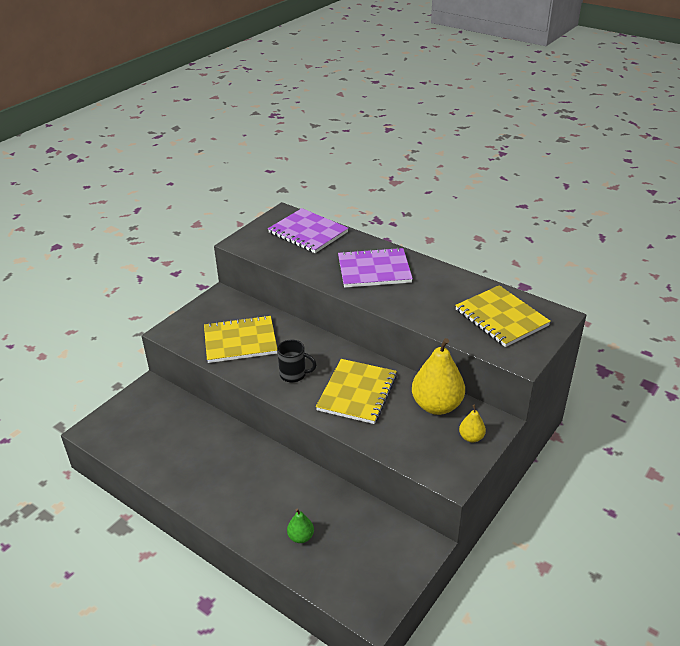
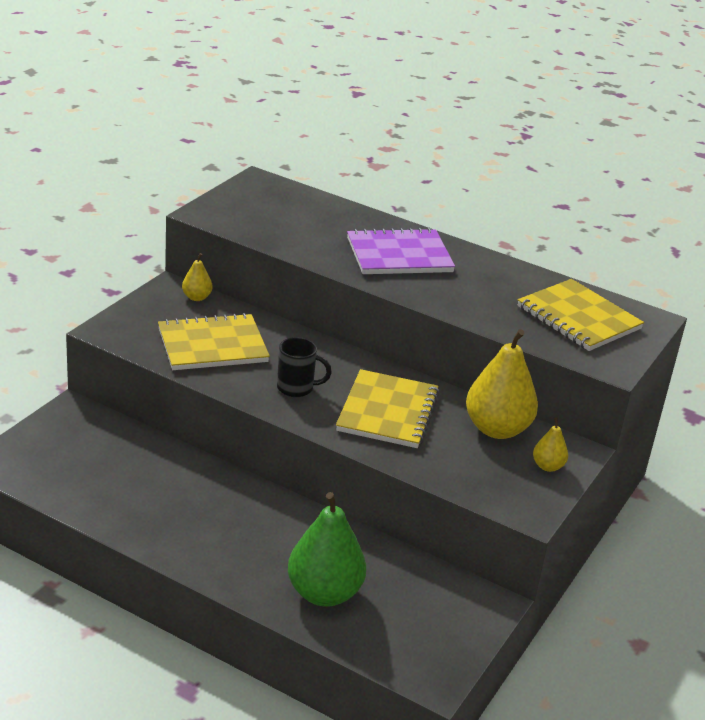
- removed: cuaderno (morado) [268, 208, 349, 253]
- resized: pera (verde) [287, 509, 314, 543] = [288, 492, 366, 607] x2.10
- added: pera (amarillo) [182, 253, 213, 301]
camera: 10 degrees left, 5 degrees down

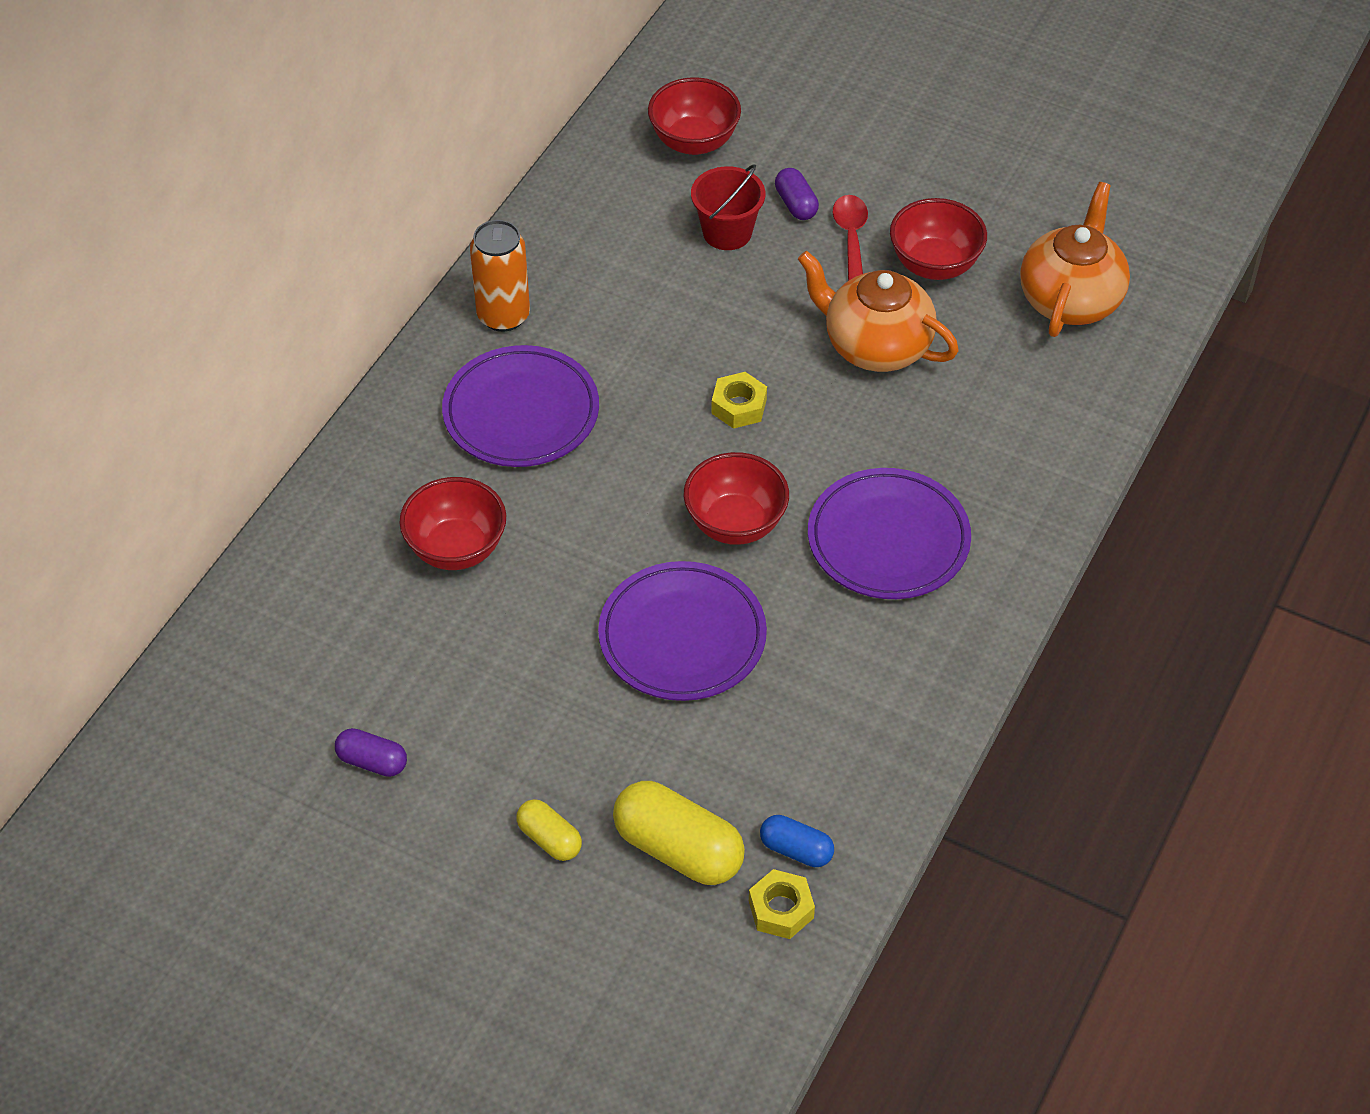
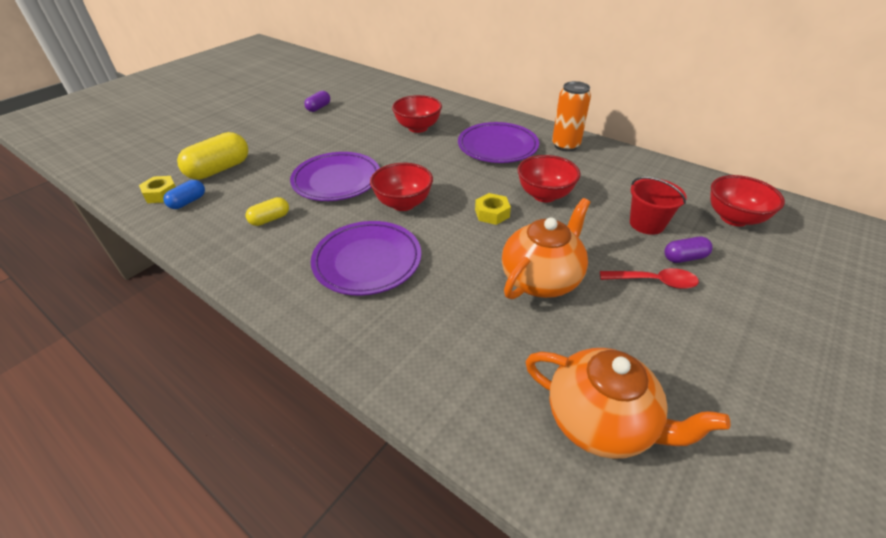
- moved: cápsula (amarillo) [516, 799, 582, 861] to [246, 197, 289, 226]
- moved: cuenco (rojo) [890, 198, 987, 280] to [518, 155, 581, 202]
camera: 100 degrees right, 10 degrees down

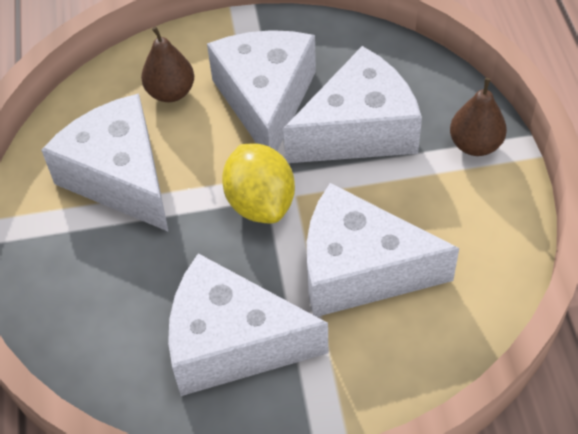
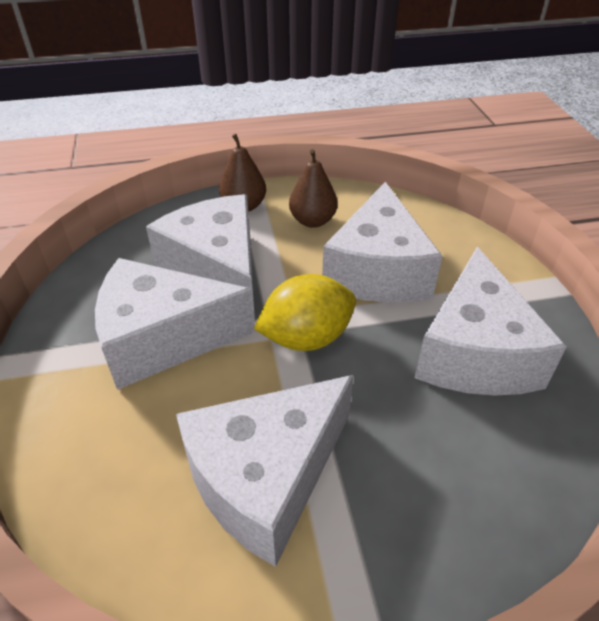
- moved: pera (marrón) [141, 27, 194, 102] to [289, 149, 338, 228]
camera: 95 degrees left, 10 degrees down

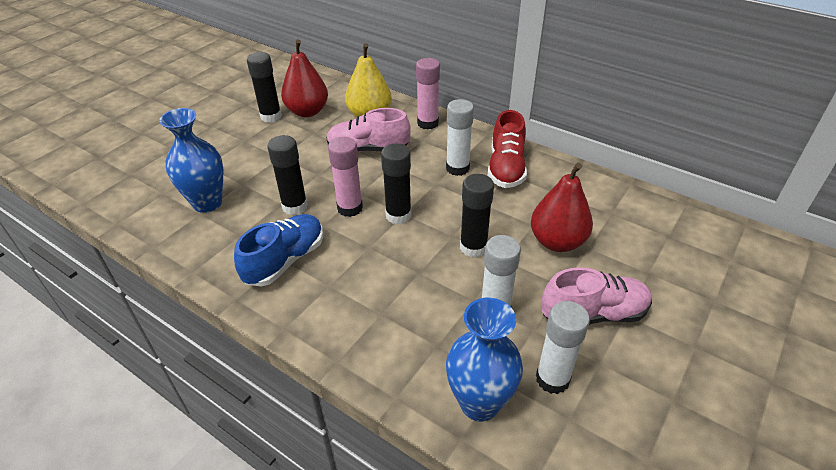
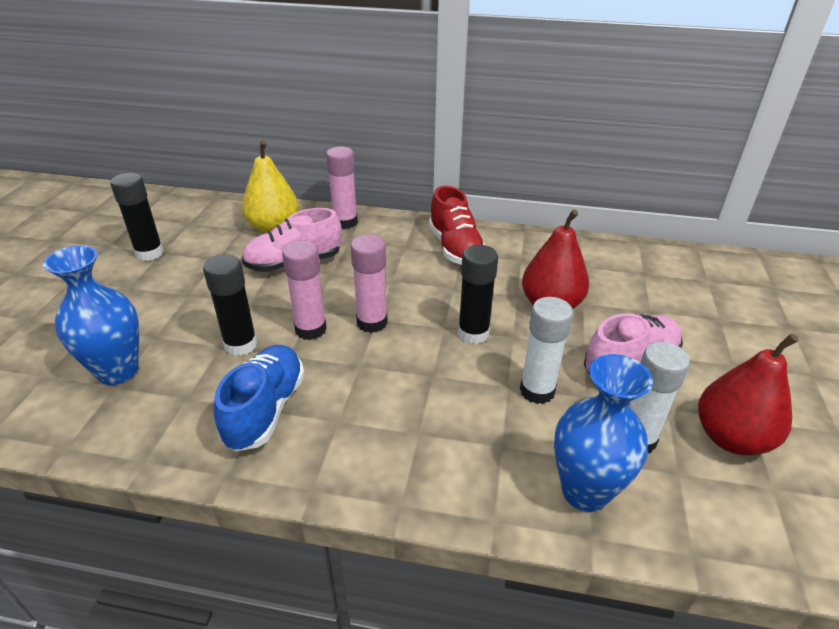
- moved: pera (rojo) [281, 39, 328, 117] to [698, 333, 798, 455]
- recoloured: barra de pegamento (negro) [381, 143, 412, 225] to barra de pegamento (rosa) [350, 235, 388, 333]
- removed: barra de pegamento (blanco) [446, 99, 474, 176]
camera: 25 degrees left, 5 degrees down

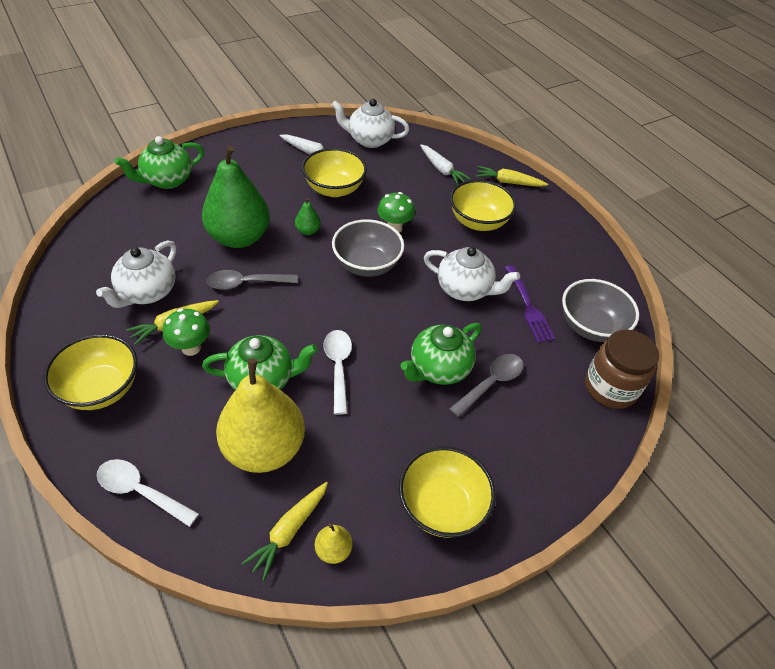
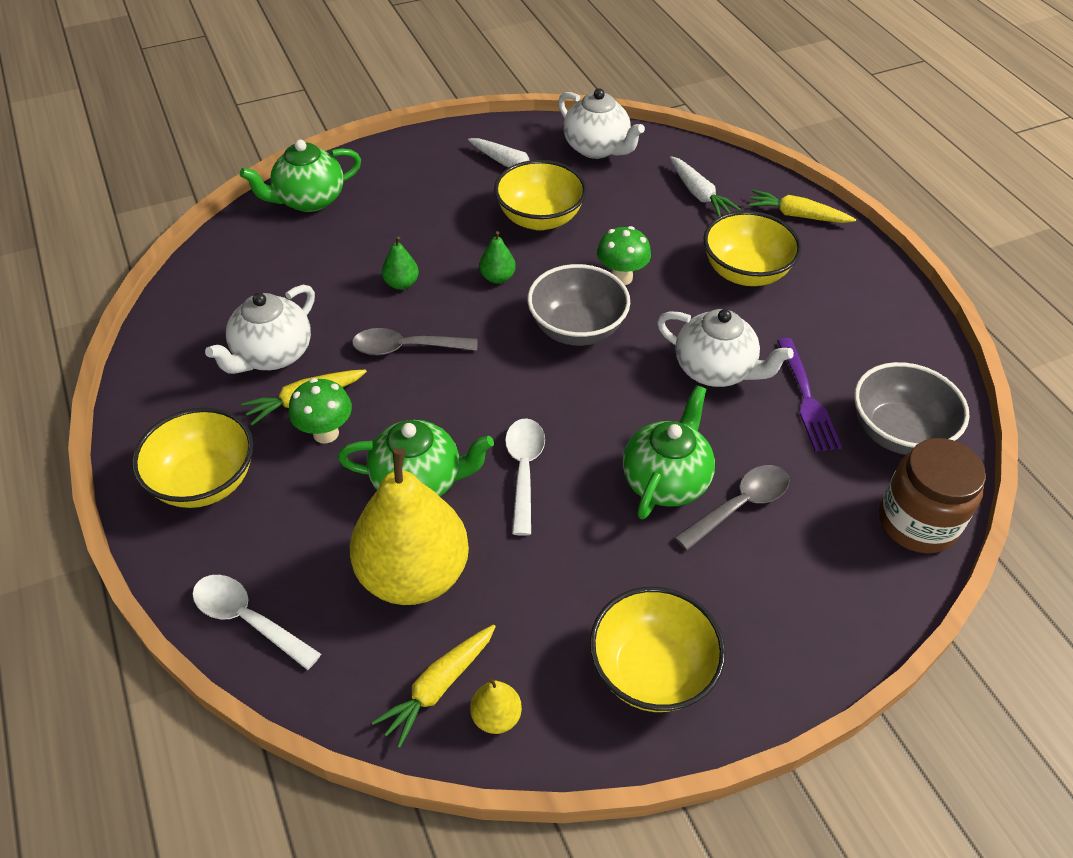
- resized: pera (verde) [202, 145, 270, 248] = [382, 236, 419, 290] x0.40
- turned: tetera (blanco) [332, 99, 409, 148] = [558, 88, 645, 159] 150 degrees counterclockwise
- turned: tetera (verde) [400, 323, 482, 385] = [623, 385, 715, 519] 150 degrees clockwise
camera: 10 degrees right, 0 degrees up

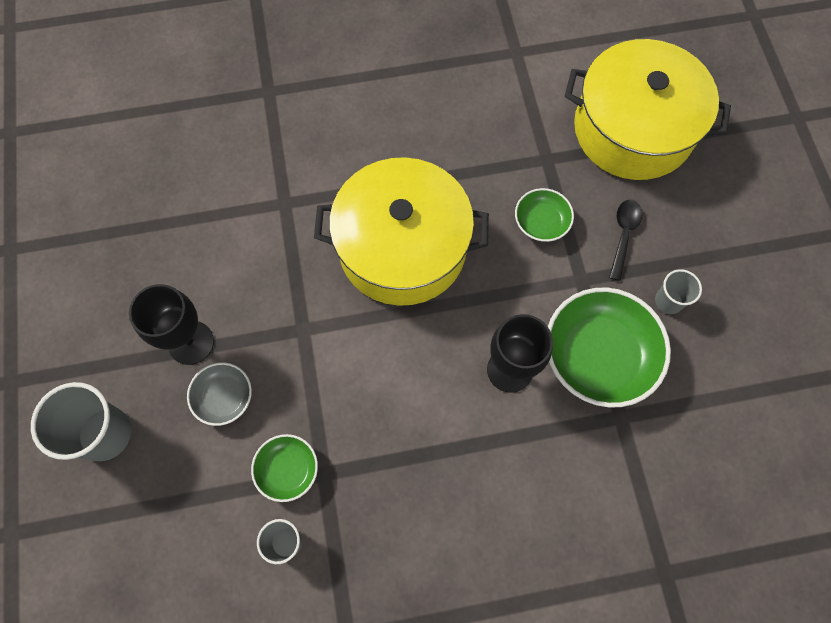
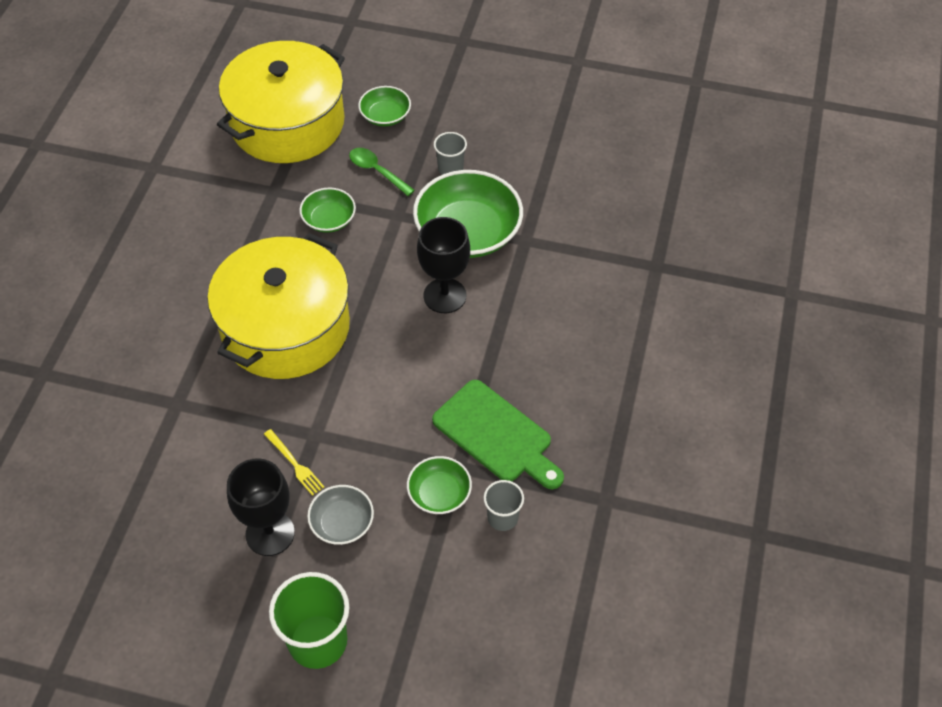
- recoloured: vaso (gris) [31, 382, 131, 461] to vaso (verde) [269, 572, 349, 669]
- recoloured: cuchara (negro) [609, 200, 642, 281] to cuchara (verde) [349, 148, 415, 196]
- added: tenedor (amarillo) [264, 429, 324, 496]
- added: cuenco (verde) [358, 86, 411, 127]
- added: tabla de cortar (verde) [432, 380, 564, 490]
camera: 65 degrees left, 15 degrees down

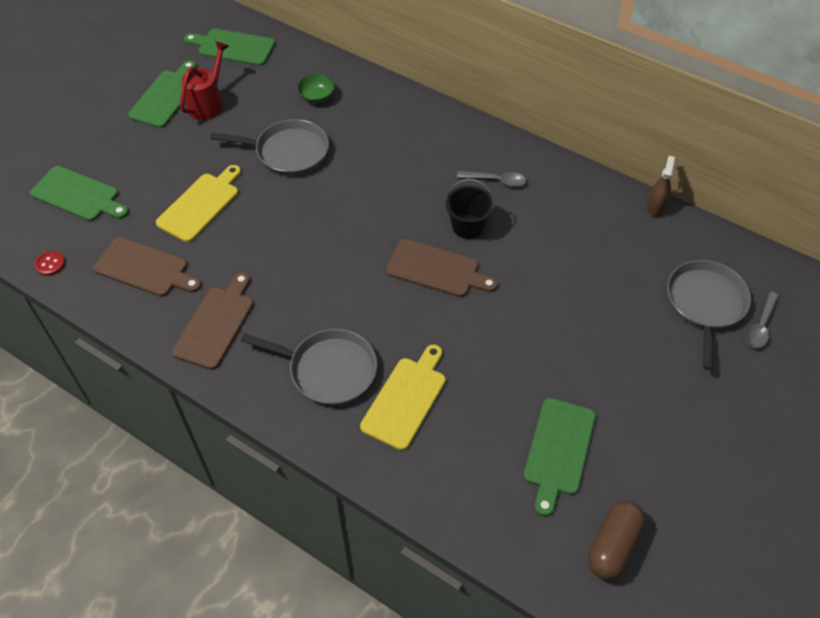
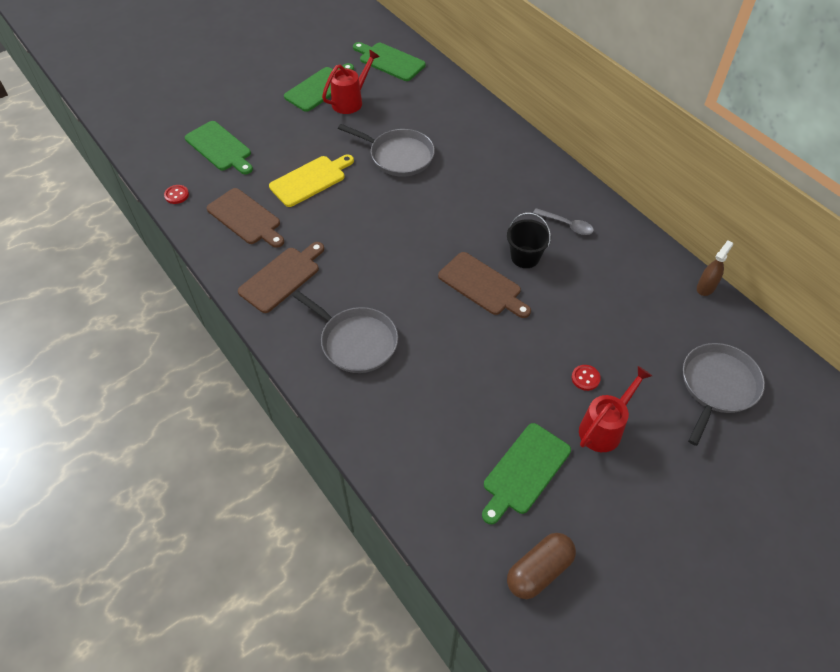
- removed: cuenco (verde) [297, 74, 335, 103]
- removed: tabla de cortar (amarillo) [360, 345, 446, 451]
- removed: cuchara (gris) [746, 292, 779, 348]
- added: botón (rojo) [572, 365, 601, 391]
- added: regadera (rojo) [579, 366, 652, 452]
camera: 20 degrees right, 0 degrees up

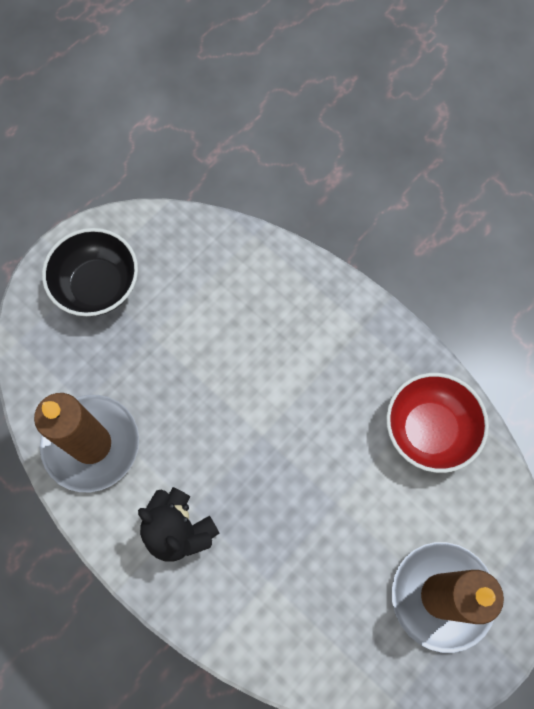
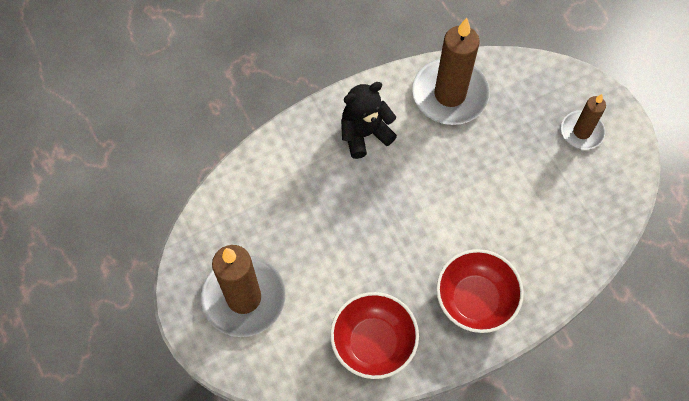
- replaced: cuenco (negro) [42, 228, 138, 316] to vela (marrón) [561, 94, 606, 150]
- added: cuenco (rojo) [436, 249, 524, 333]
camera: 110 degrees right, 5 degrees down

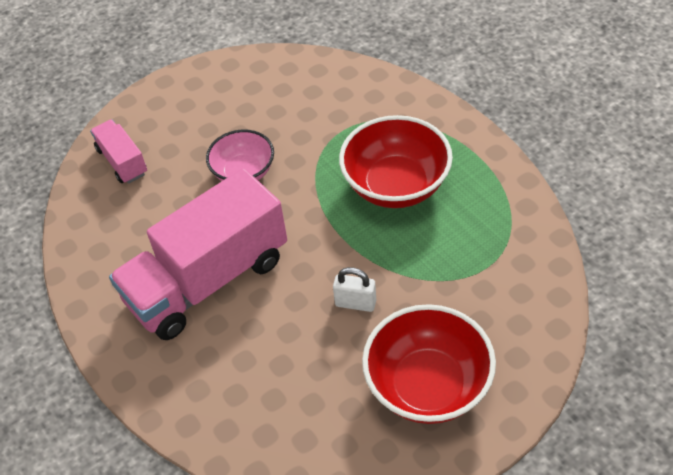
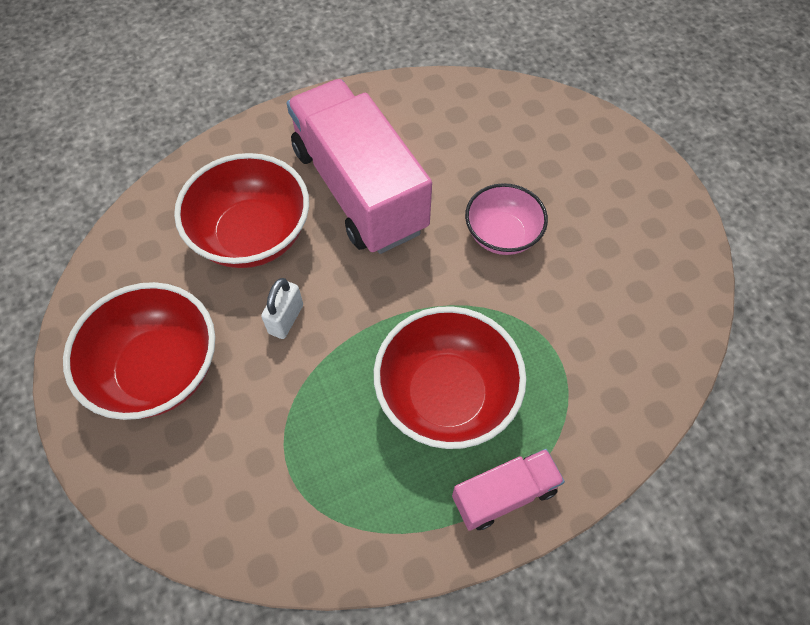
- moved: camión (rosa) [90, 120, 147, 183] to [452, 449, 565, 531]
- added: cuenco (rojo) [174, 153, 309, 268]
camera: 95 degrees right, 10 degrees up

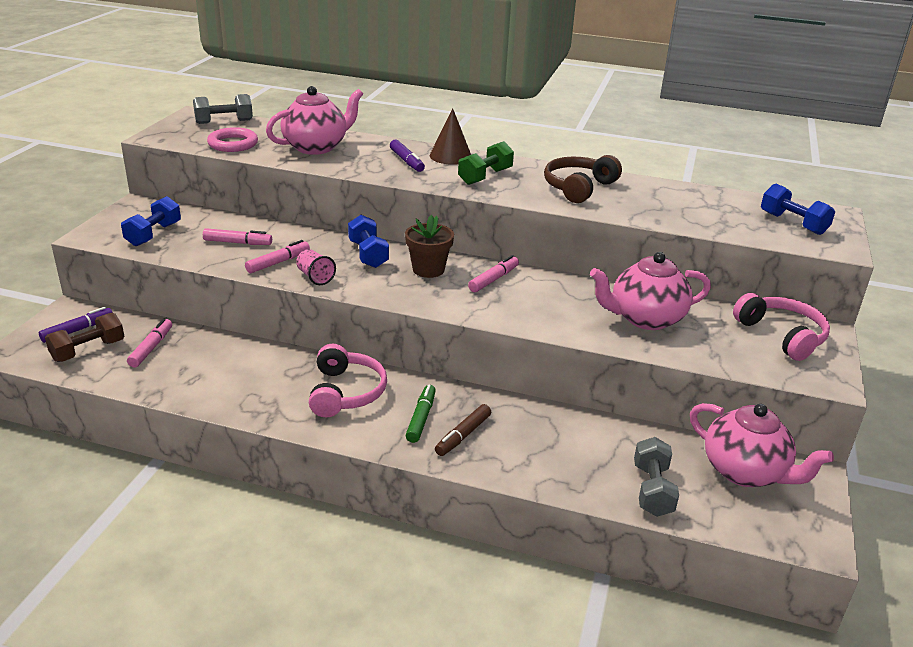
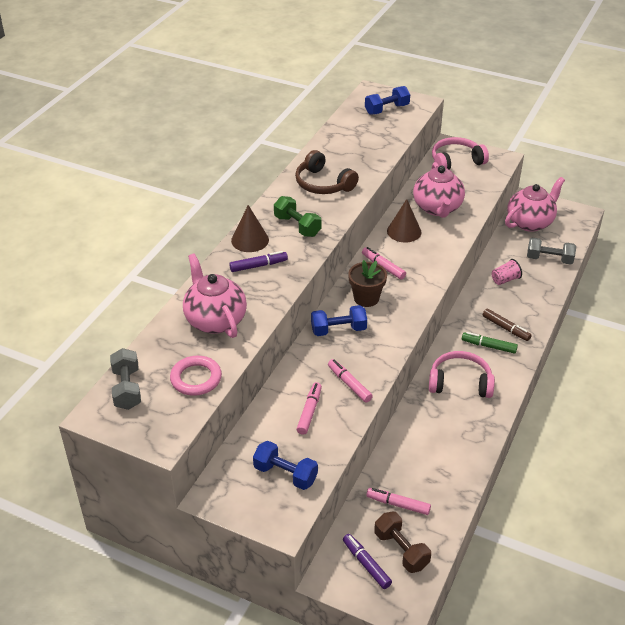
- moved: vaso (rosa) [296, 249, 336, 285] to [492, 259, 522, 285]
- added: cono (marrón) [387, 199, 422, 242]
camera: 80 degrees left, 10 degrees up

